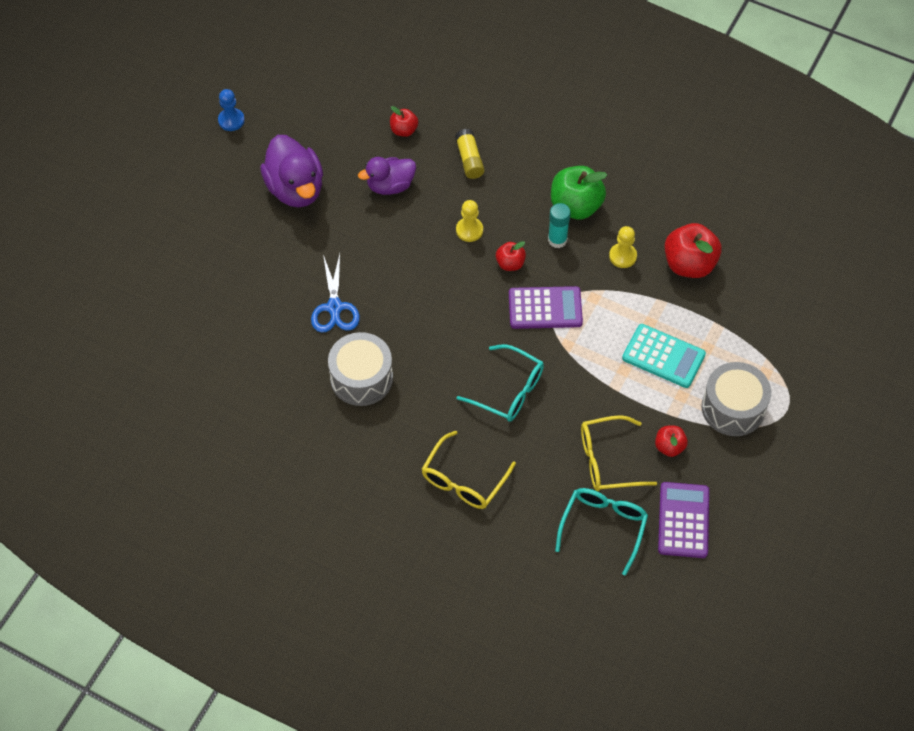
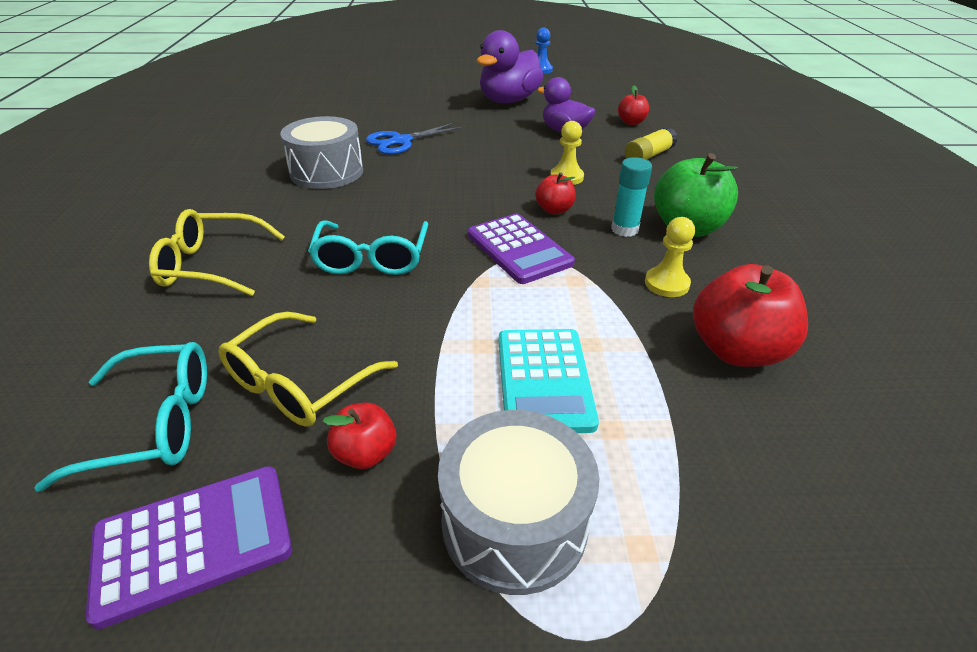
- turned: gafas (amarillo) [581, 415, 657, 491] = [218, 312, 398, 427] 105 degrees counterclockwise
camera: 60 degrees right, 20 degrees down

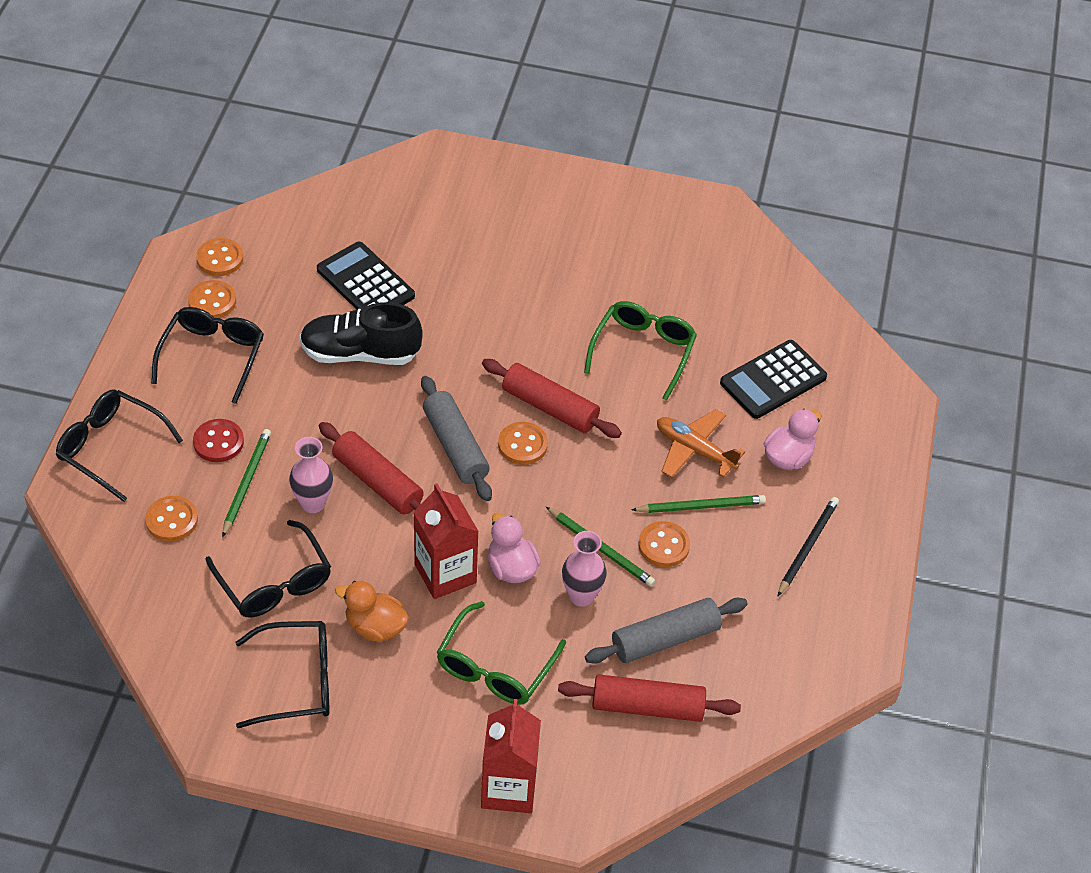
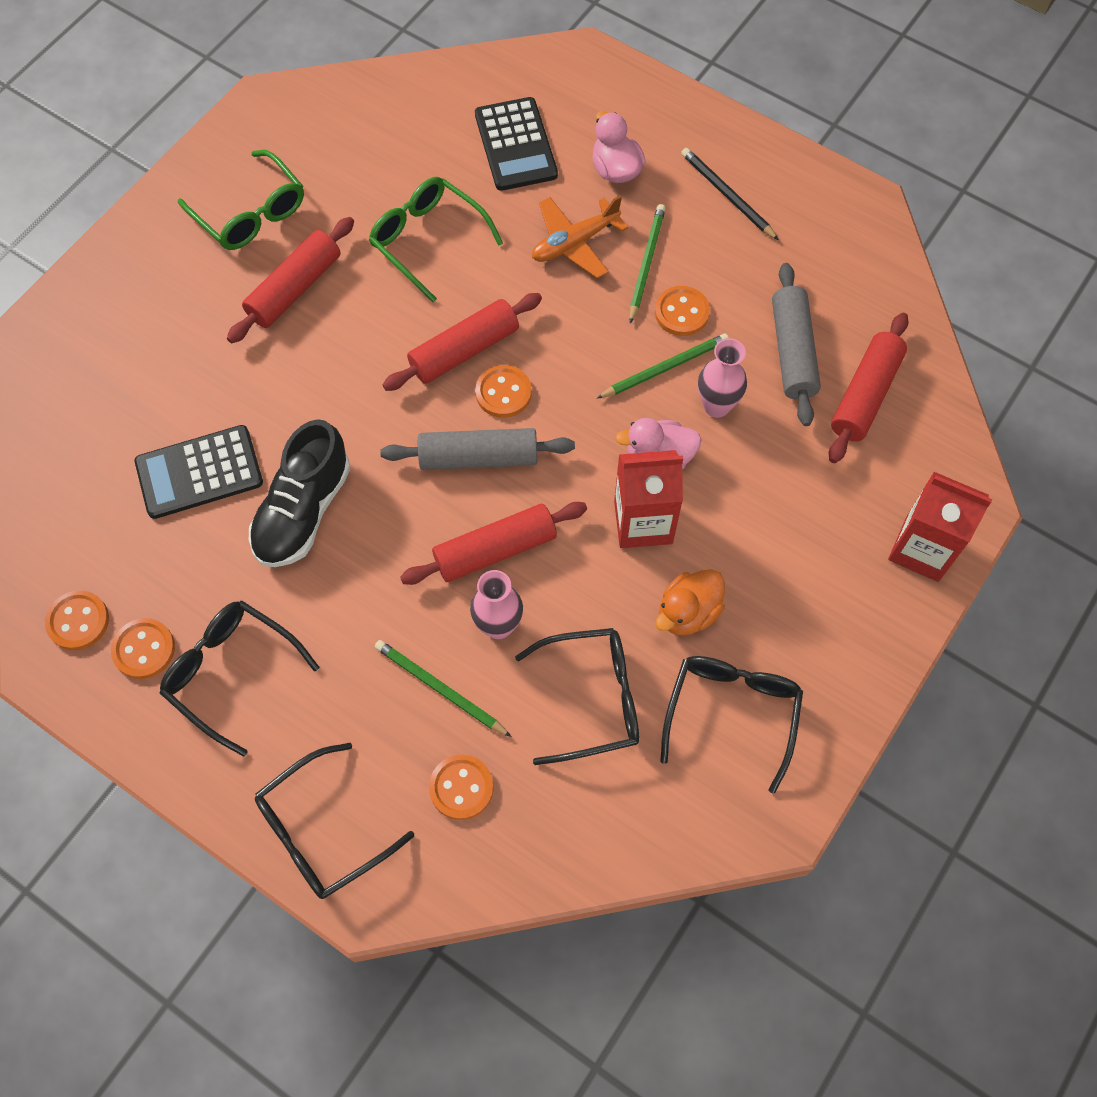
- removed: botón (rojo) [193, 419, 244, 462]
- moved: gafas (verde) [436, 601, 566, 704] to [178, 150, 304, 250]
- added: rodillo (rojo) [227, 217, 354, 343]
camera: 65 degrees left, 15 degrees up

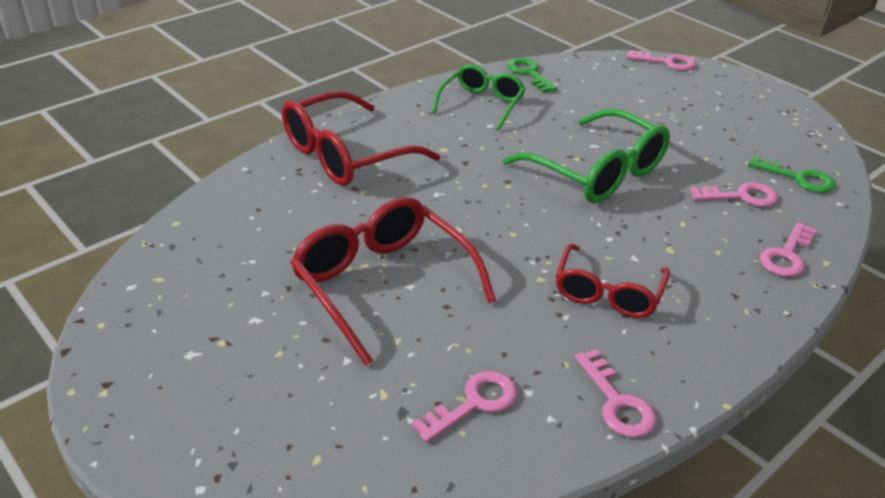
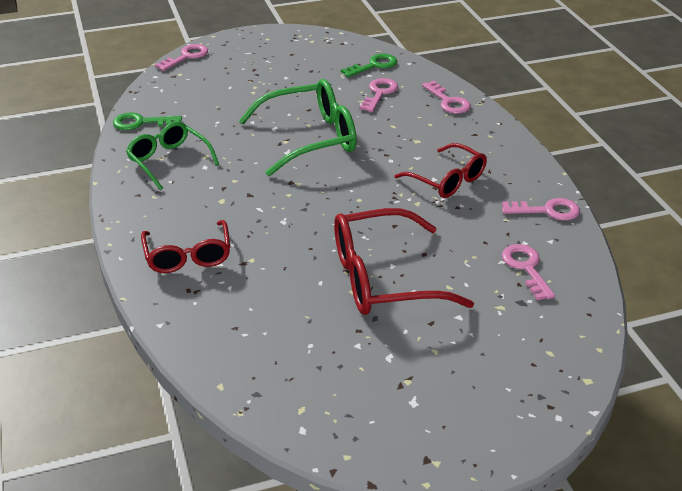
- resized: gafas (rojo) [282, 91, 440, 186] = [141, 220, 230, 273] x0.64
camera: 65 degrees left, 0 degrees up

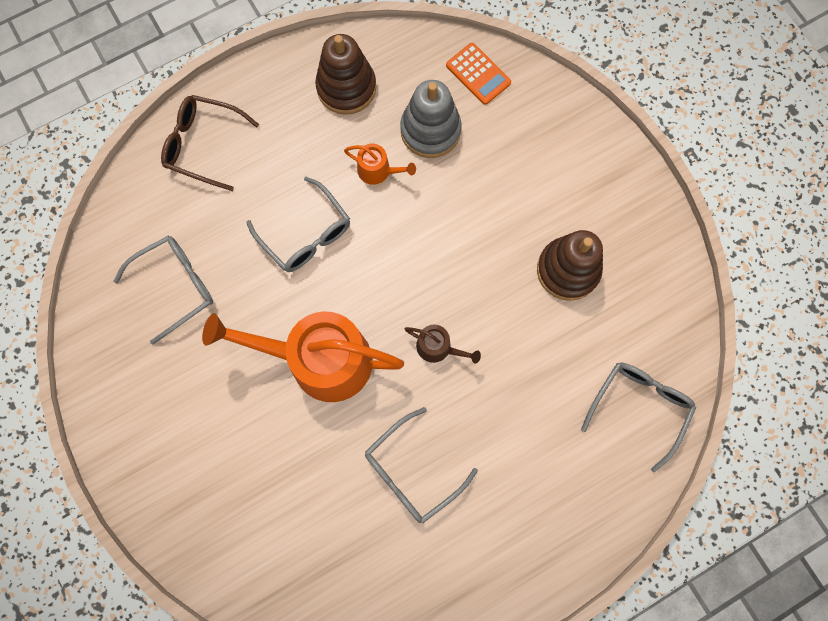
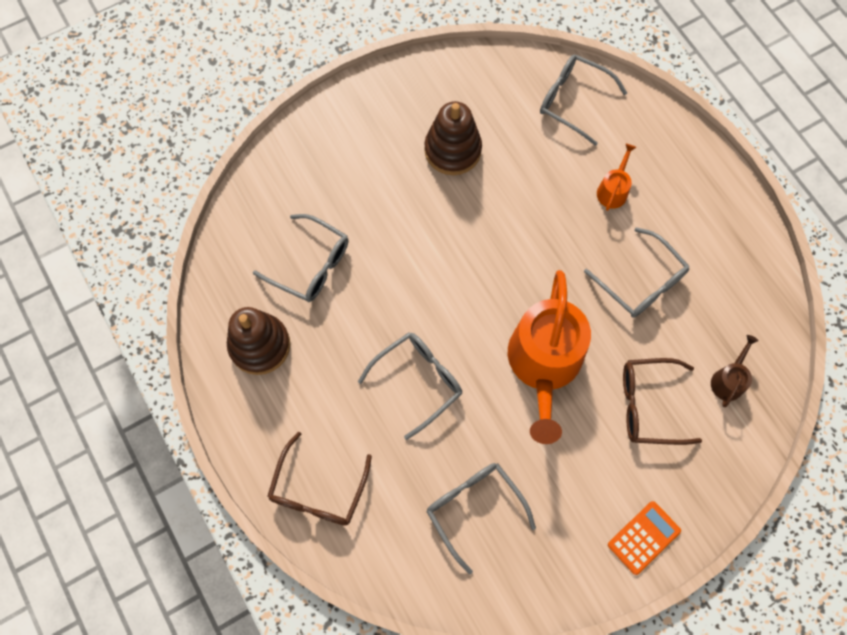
- moved: regadera (naranja) [344, 143, 416, 185] to [597, 144, 636, 211]
- replaced: juguete apilable (gris) [400, 80, 462, 158] to gafas (gris) [253, 214, 348, 302]
- moved: regadera (marrón) [405, 324, 481, 364] to [711, 335, 759, 407]
- moved: calculadora (naranja) [446, 43, 511, 105] to [608, 501, 681, 575]
- added: gafas (marrón) [623, 358, 702, 445]
camera: 90 degrees left, 5 degrees down

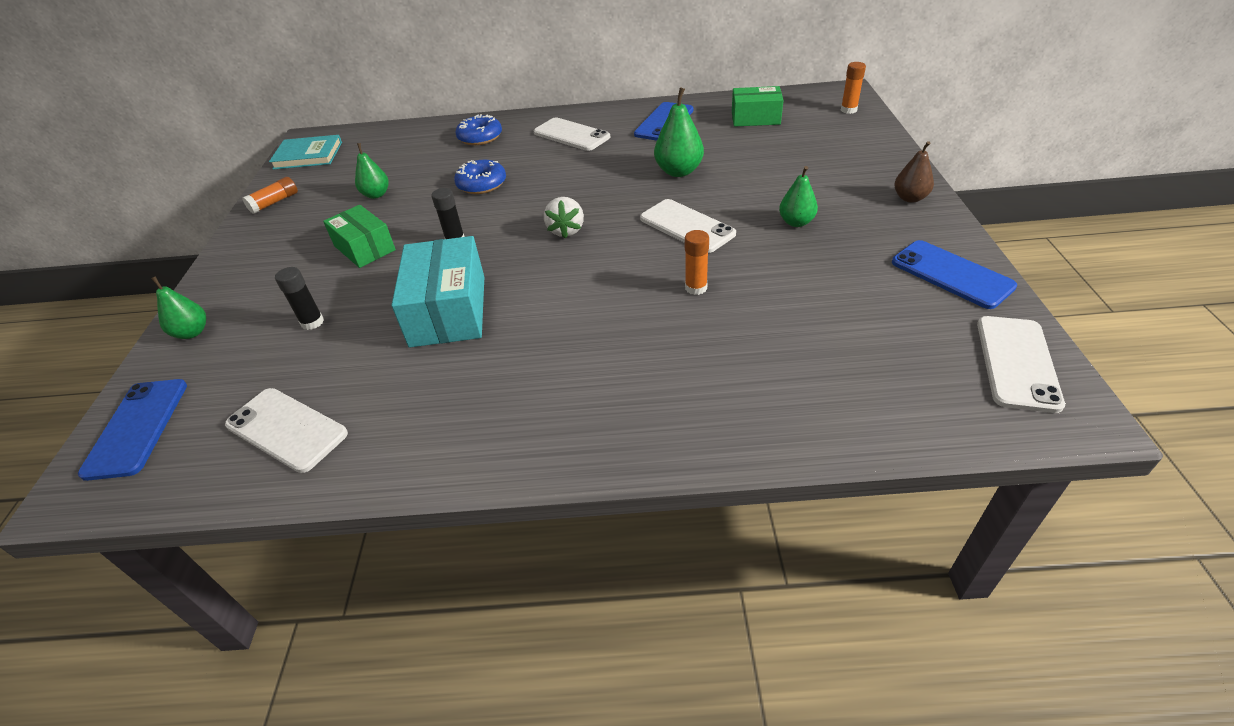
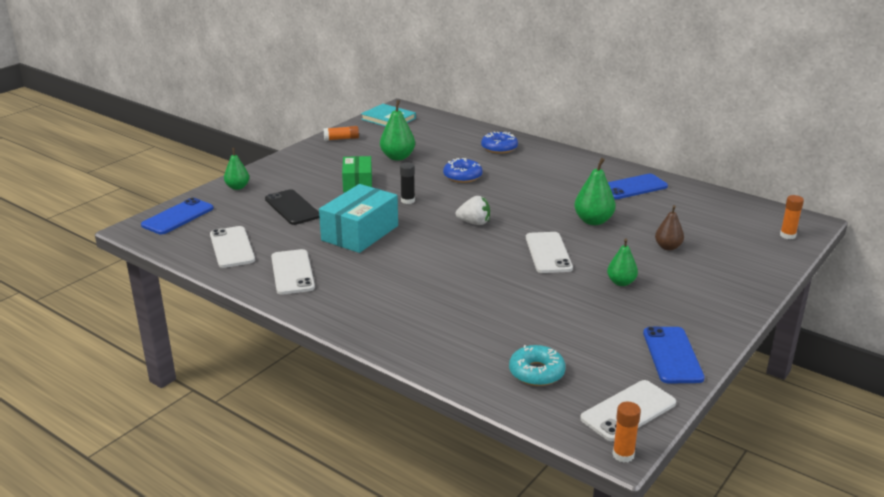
- replaced: barra de pegamento (negro) [275, 267, 324, 330] to móvil (negro) [265, 189, 319, 225]
- resized: pera (verde) [355, 143, 389, 199] = [380, 100, 415, 161] x1.51
- moved: móvil (blanco) [534, 118, 610, 151] to [271, 249, 315, 295]
- turned: fresa (blanco) [544, 197, 584, 238] = [456, 196, 490, 225] 120 degrees counterclockwise
- moved: barra de pegamento (naranja) [685, 230, 709, 295] to [612, 402, 641, 462]
- removed: caja (verde) [732, 86, 783, 127]
- moved: pera (marrón) [894, 141, 934, 203] to [655, 205, 684, 250]
- added: rosquilla (turquesa) [509, 345, 566, 386]
camera: 35 degrees right, 15 degrees down

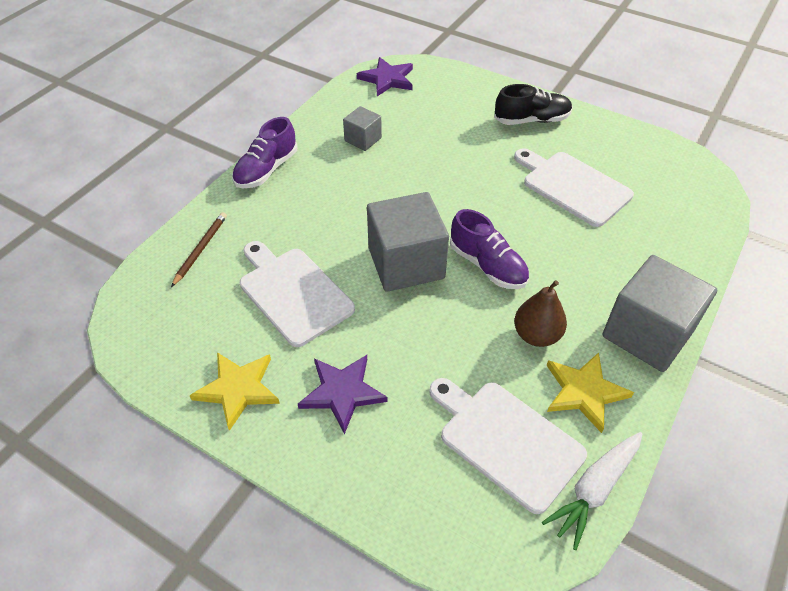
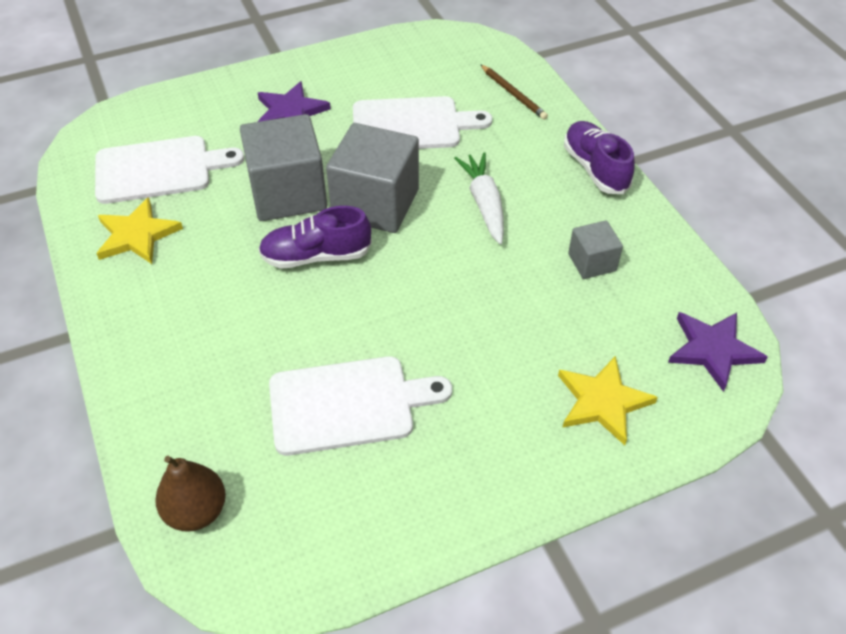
- moved: estrella (amarillo) [189, 352, 280, 431] to [558, 356, 658, 445]
- removed: zapato (negro) [494, 84, 572, 125]
- moved: pera (marrón) [514, 280, 567, 347] to [155, 456, 226, 532]
- moved: zanahoria (blanco) [542, 432, 643, 550] to [454, 153, 504, 244]
- moved: cubo (gris) [602, 255, 717, 372] to [240, 114, 327, 221]
camera: 125 degrees right, 0 degrees up

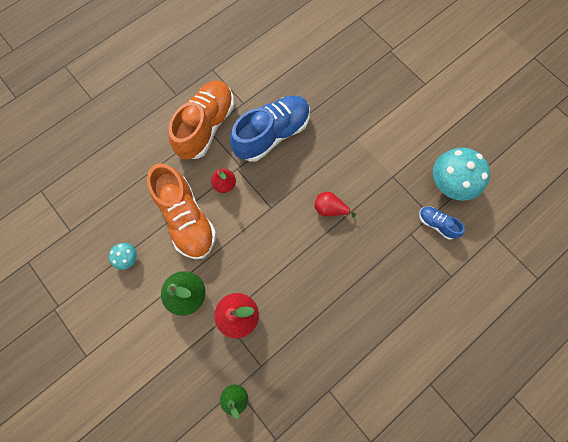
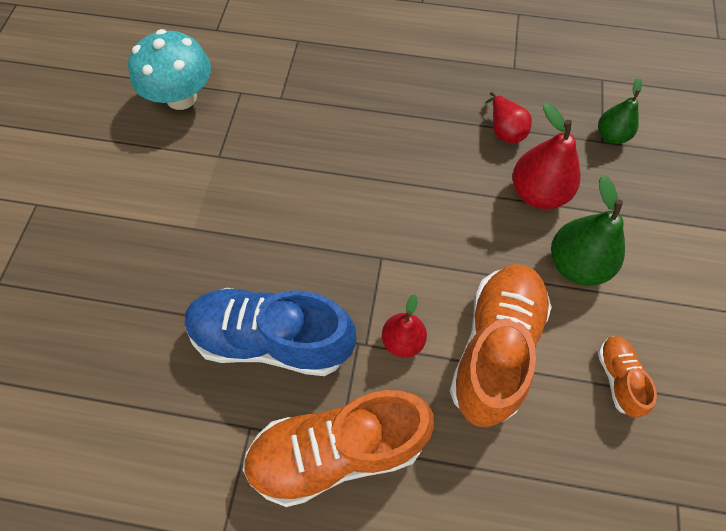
- replaced: seta (turquesa) [109, 243, 137, 270] to zapato (naranja) [598, 336, 657, 418]
- moved: pera (rojo) [314, 192, 356, 218] to [485, 92, 532, 143]
- removed: zapato (azul) [419, 206, 465, 240]
camera: 130 degrees left, 10 degrees down

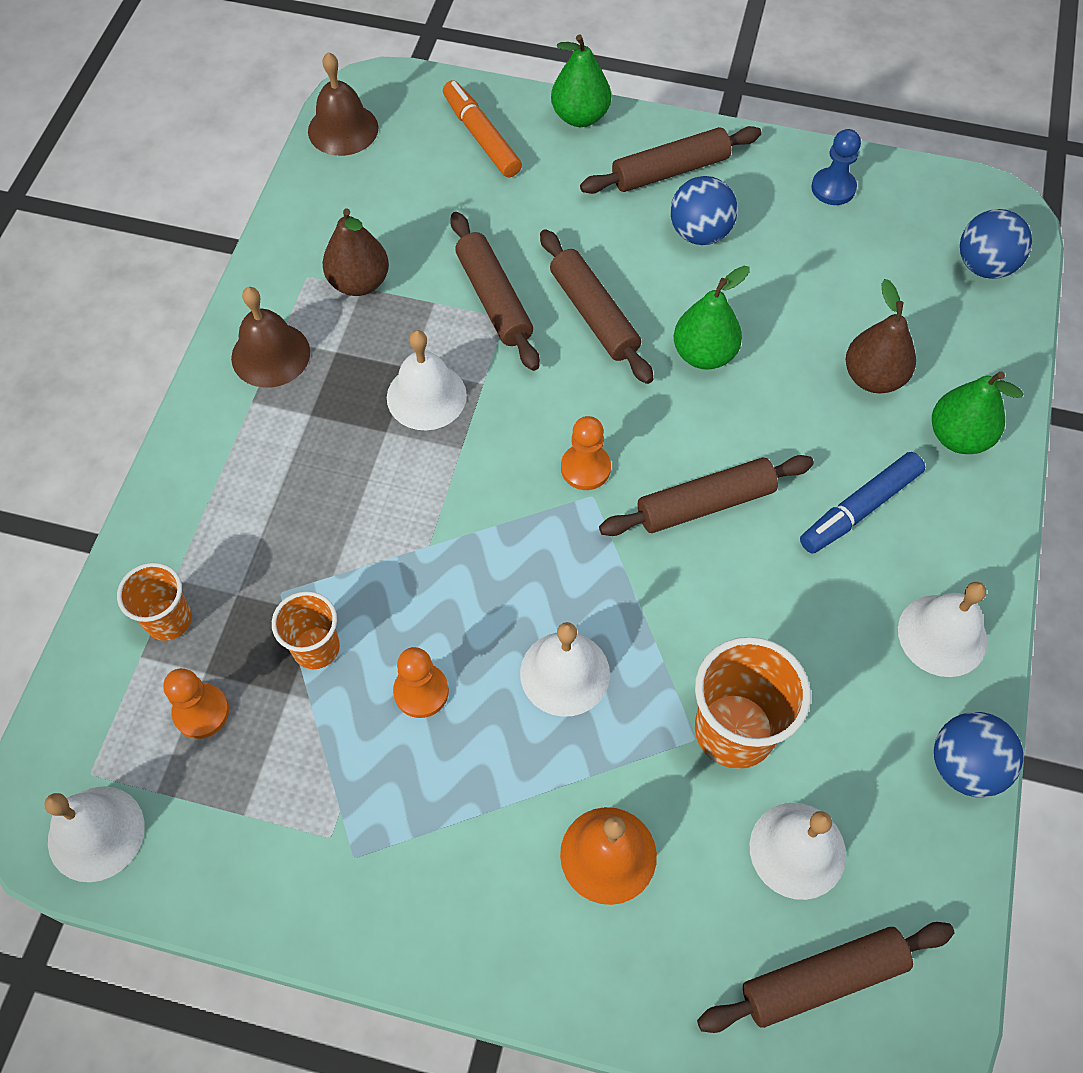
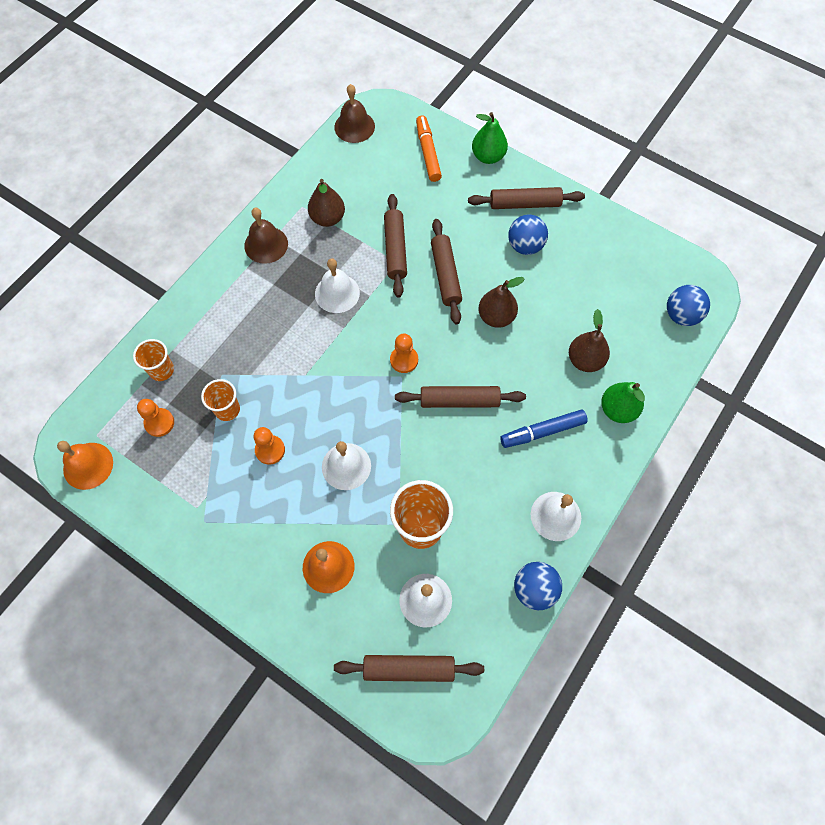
- recoloured: campana (blanco) [44, 786, 145, 882] to campana (naranja) [57, 441, 113, 490]
- recoloured: pera (verde) [674, 266, 750, 370] to pera (marrón) [478, 277, 525, 328]
- removed: peón (azul) [811, 129, 861, 205]
camera: 20 degrees right, 5 degrees up

